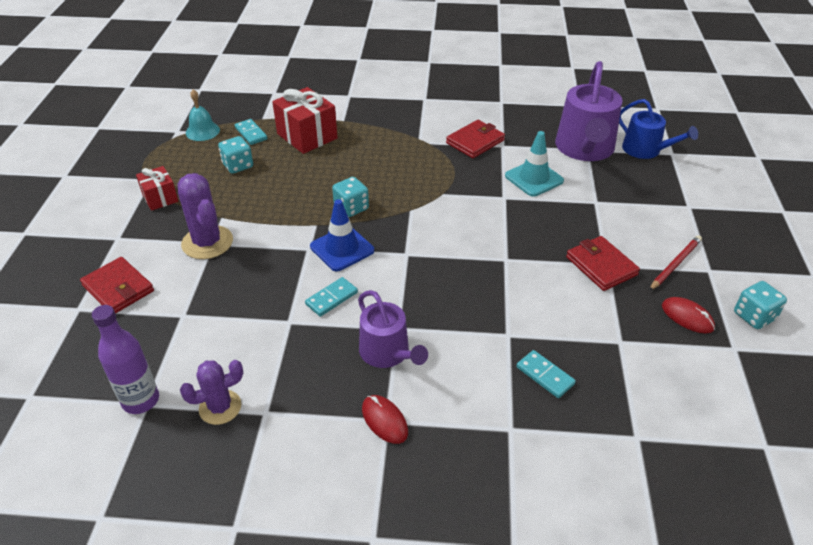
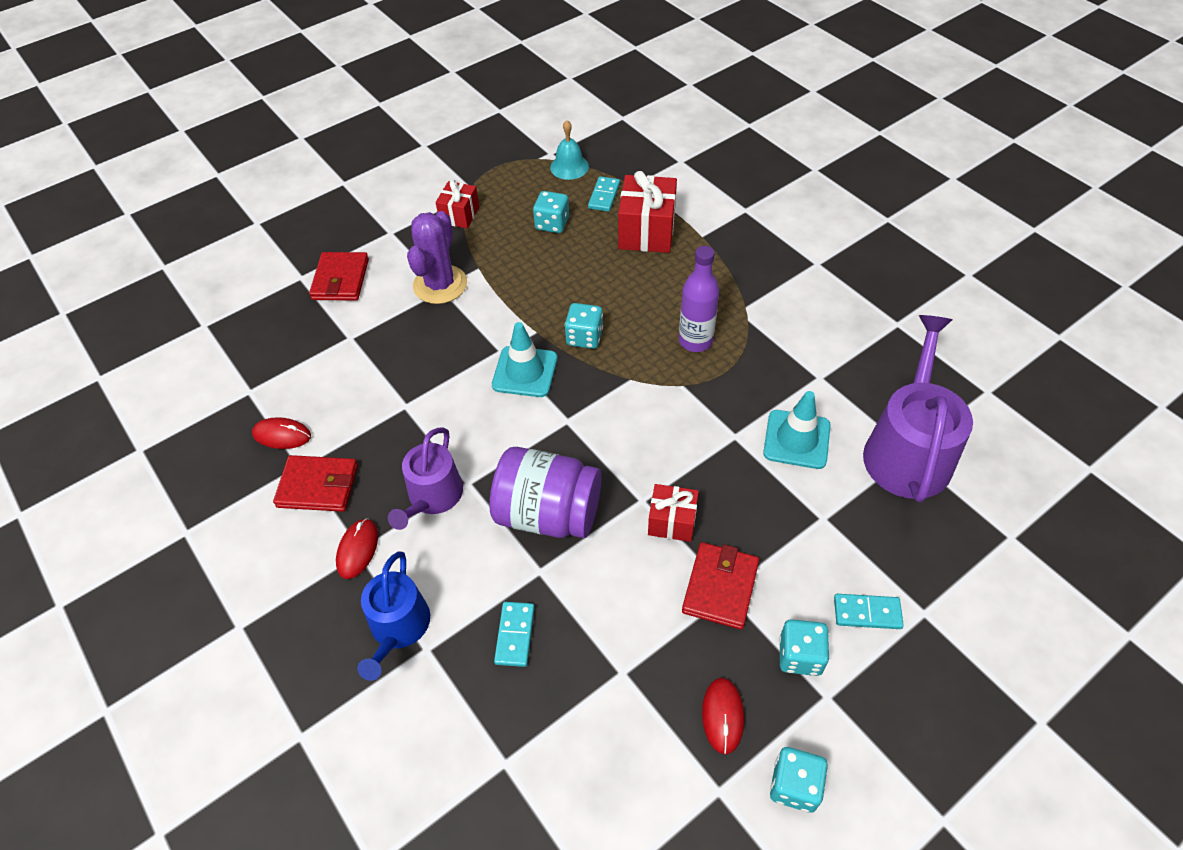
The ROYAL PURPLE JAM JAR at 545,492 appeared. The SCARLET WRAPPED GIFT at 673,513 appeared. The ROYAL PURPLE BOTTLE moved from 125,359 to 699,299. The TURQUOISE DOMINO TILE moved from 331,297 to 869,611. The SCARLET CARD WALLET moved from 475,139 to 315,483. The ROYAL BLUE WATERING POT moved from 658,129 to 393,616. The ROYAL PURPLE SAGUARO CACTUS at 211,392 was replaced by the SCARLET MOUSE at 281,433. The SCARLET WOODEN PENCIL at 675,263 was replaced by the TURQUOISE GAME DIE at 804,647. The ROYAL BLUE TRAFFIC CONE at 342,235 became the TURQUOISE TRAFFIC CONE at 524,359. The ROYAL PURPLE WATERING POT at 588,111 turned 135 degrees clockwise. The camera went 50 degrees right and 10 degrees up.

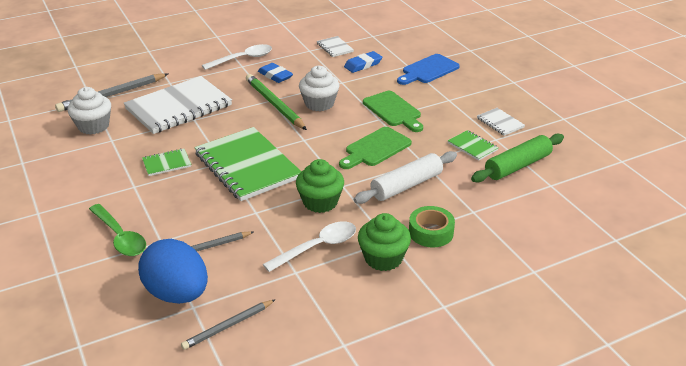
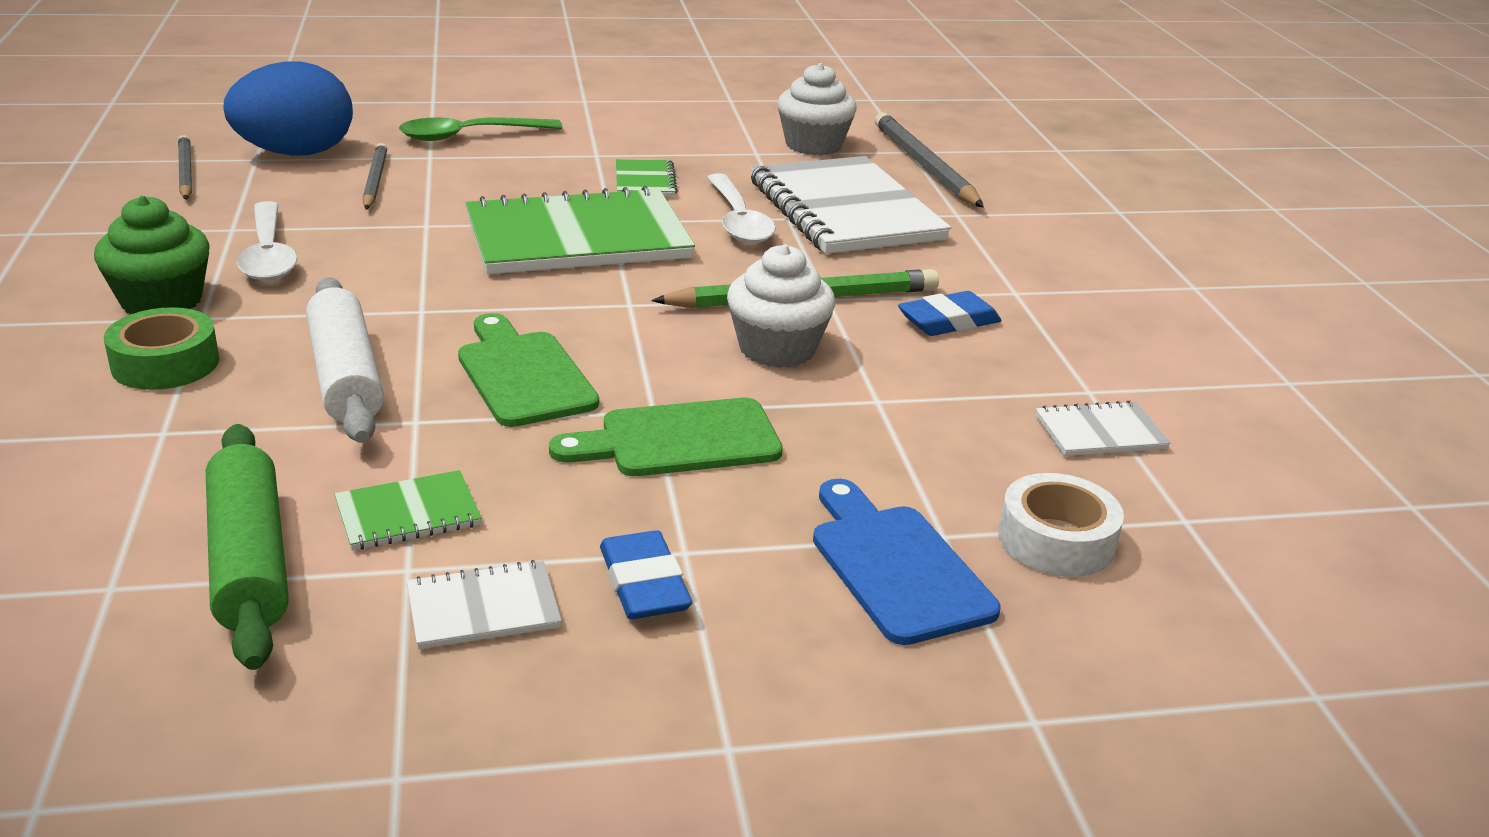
The GREEN CUPCAKE at 320,186 disappeared. The SNOW-WHITE TAPE at 1061,525 appeared. The SNOW-WHITE TEASPOON moved from 237,57 to 741,208. The ROYAL BLUE PENCIL ERASER moved from 363,62 to 646,574. The camera went 105 degrees right and 5 degrees down.

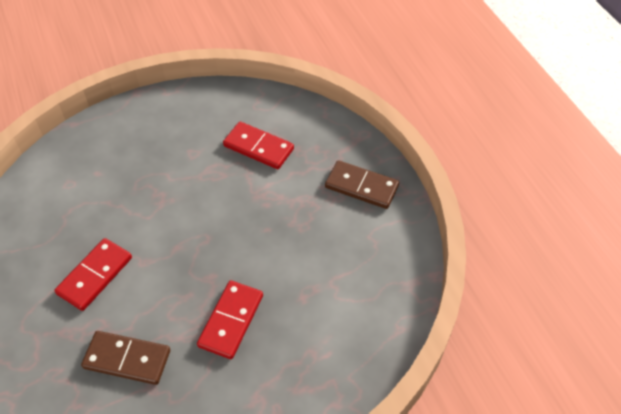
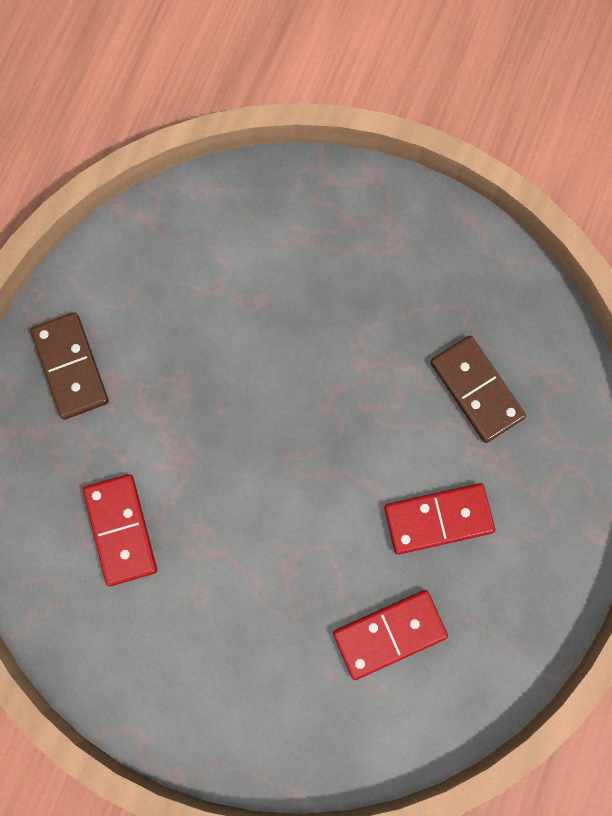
The SCARLET DOMINO TILE moved from 230,319 to 390,635. The camera went 135 degrees left and 25 degrees up.

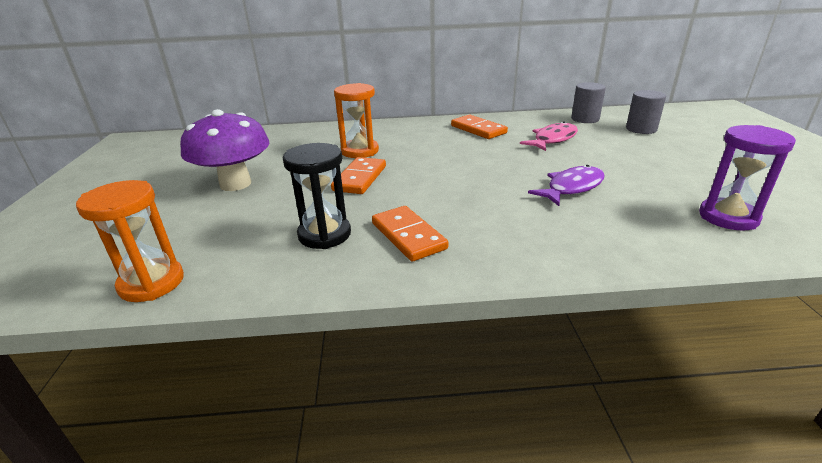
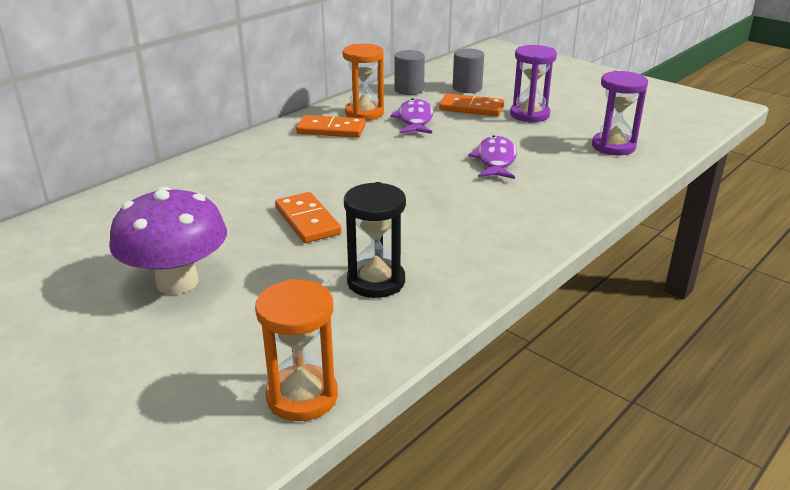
The ROYAL PURPLE HOURGLASS at 533,84 appeared. The BRIGHT ORANGE HOURGLASS moved from 356,120 to 363,82. The BRIGHT ORANGE DOMINO TILE moved from 410,233 to 471,104. The ROSY FISH at 549,136 became the ROYAL PURPLE FISH at 411,116. The camera went 45 degrees left and 0 degrees up.

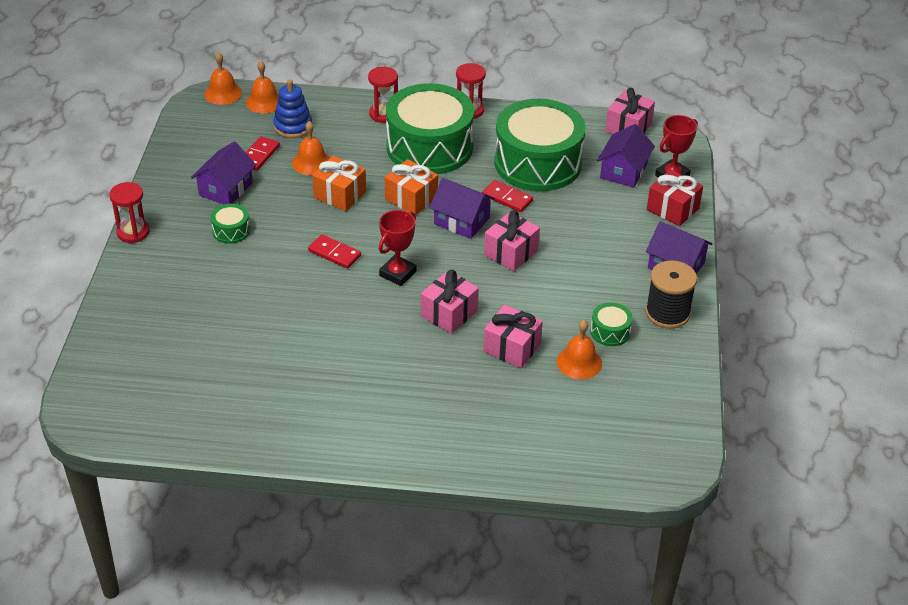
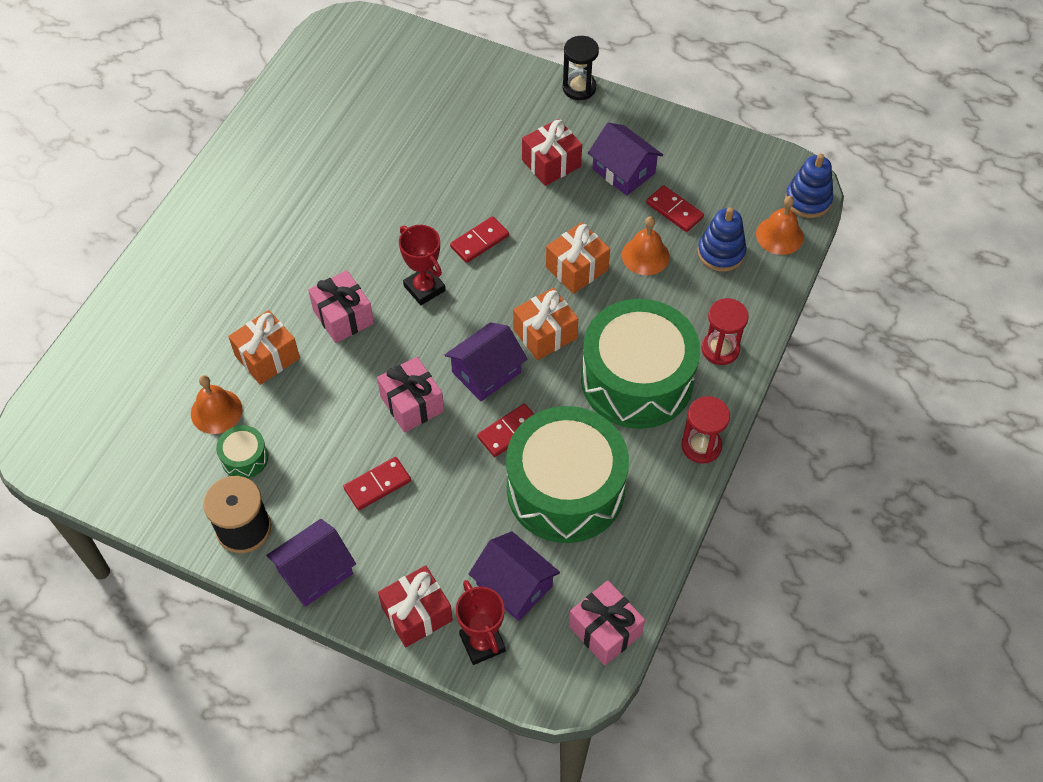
The SCARLET DOMINO TILE at 377,483 appeared. The BRIGHT ORANGE SCHOOL BELL at 223,78 was replaced by the ROYAL BLUE STACKING RINGS at 809,185. The GREEN DRUM at 230,224 was replaced by the SCARLET WRAPPED GIFT at 552,152. The SCARLET HOURGLASS at 129,212 became the EBONY HOURGLASS at 581,68. The ROSY WRAPPED GIFT at 513,336 became the BRIGHT ORANGE WRAPPED GIFT at 264,347. The camera went 110 degrees right and 15 degrees up.

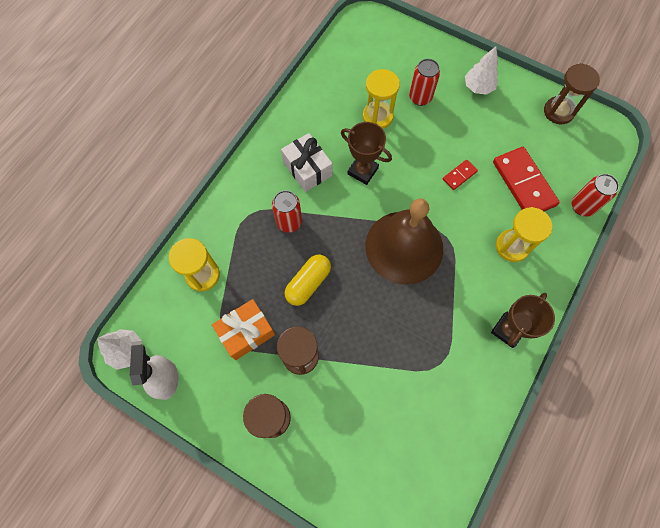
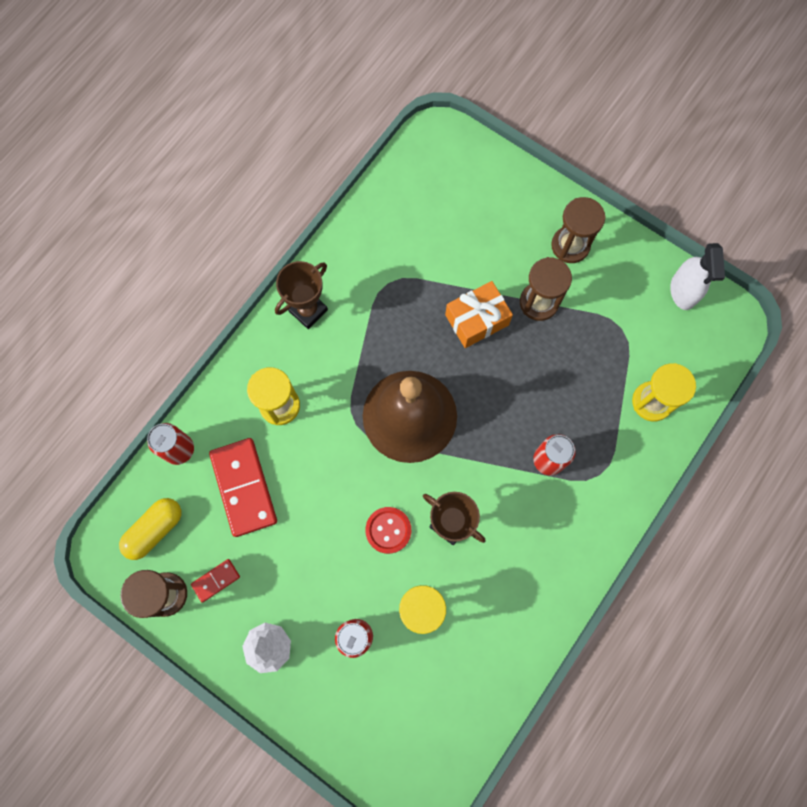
The SNOW-WHITE FIR TREE at 119,349 disappeared. The SNOW-WHITE WRAPPED GIFT at 307,162 disappeared. The SCARLET BUTTON at 388,530 appeared. The BRIGHT ORANGE WRAPPED GIFT moved from 243,329 to 479,314. The BRIGHT YELLOW CAPSULE moved from 308,280 to 150,529. The SCARLET DOMINO TILE moved from 460,175 to 215,580. The camera went 175 degrees left and 5 degrees up.

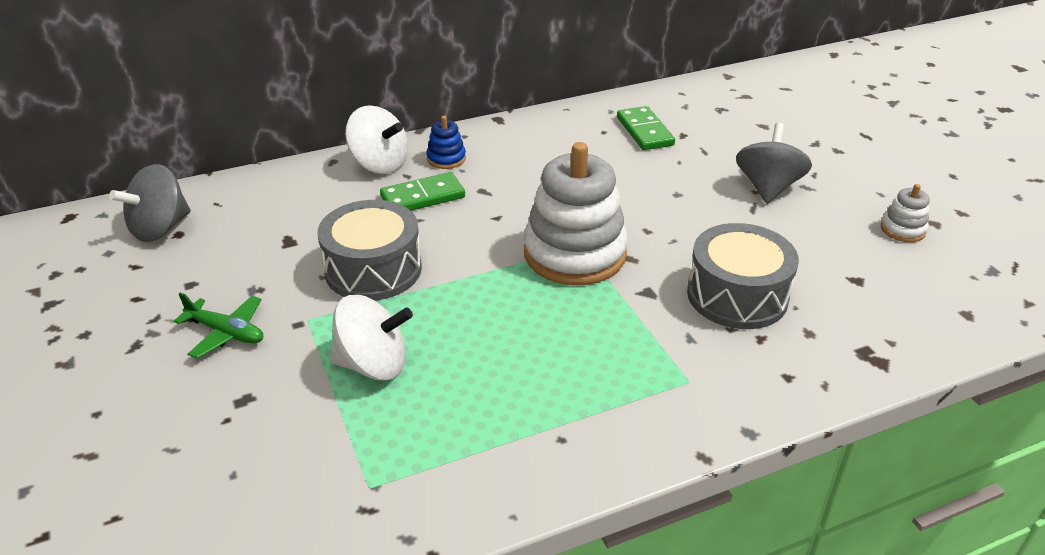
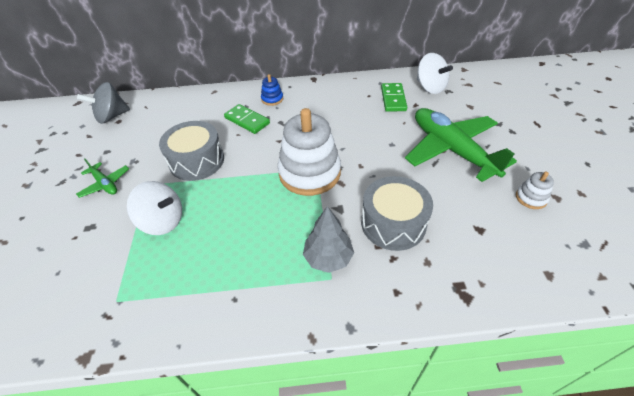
The GREY FIR TREE at 328,239 appeared. The SNOW-WHITE WHIRLIGIG moved from 376,139 to 435,73. The GREY WHIRLIGIG at 774,163 was replaced by the GREEN PLANE at 461,145. The GREEN DOMINO TILE at 422,191 turned 45 degrees clockwise. The camera went 20 degrees right and 10 degrees up.

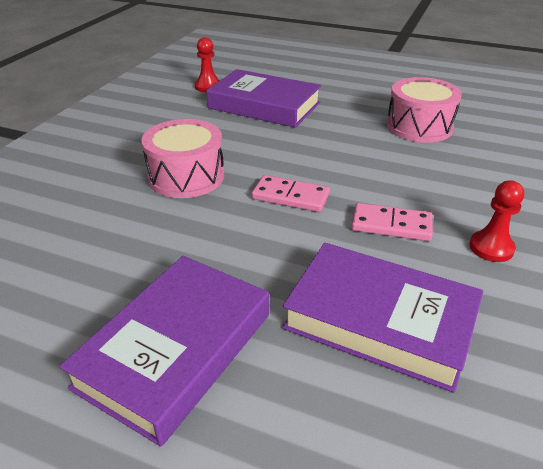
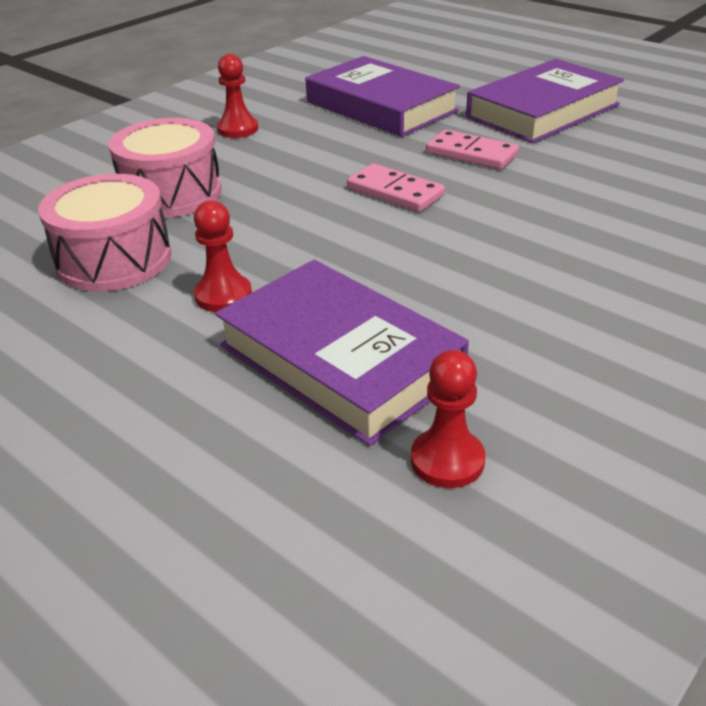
The SCARLET GAME PAWN at 223,256 appeared. The ROSY DRUM moved from 182,158 to 165,168. The ROSY DOMINO TILE moved from 392,222 to 472,149. The camera went 160 degrees left and 0 degrees up.

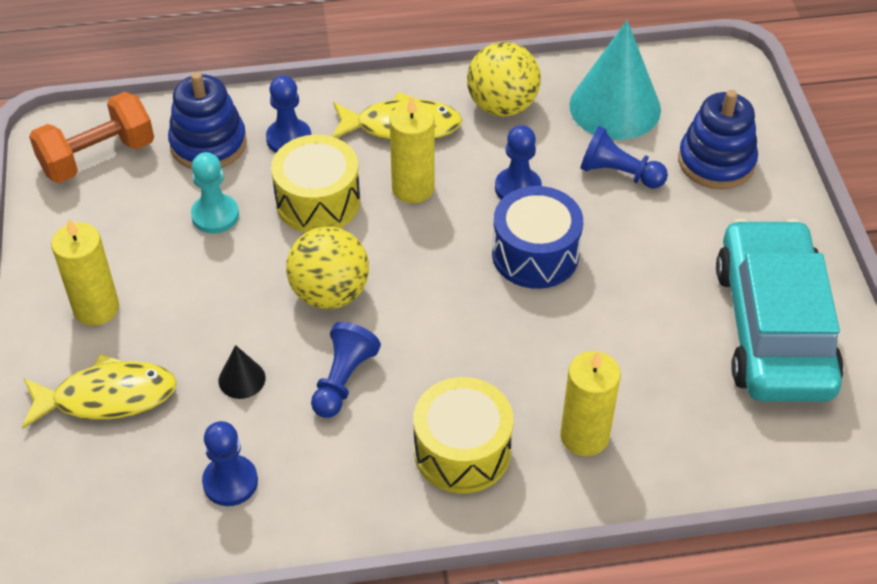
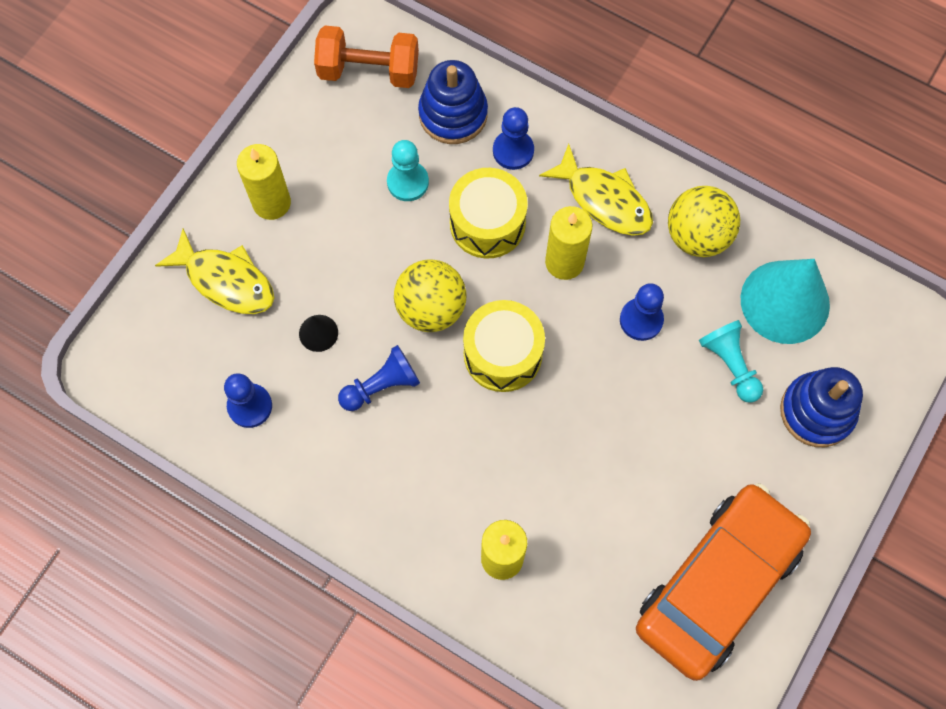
The ROYAL BLUE DRUM at 537,237 disappeared. The BRIGHT YELLOW DRUM moved from 463,435 to 504,346. The ROYAL BLUE GAME PAWN at 624,157 became the TURQUOISE GAME PAWN at 731,361. The TURQUOISE CAR at 780,310 became the BRIGHT ORANGE CAR at 723,582. The camera went 40 degrees right and 20 degrees up.

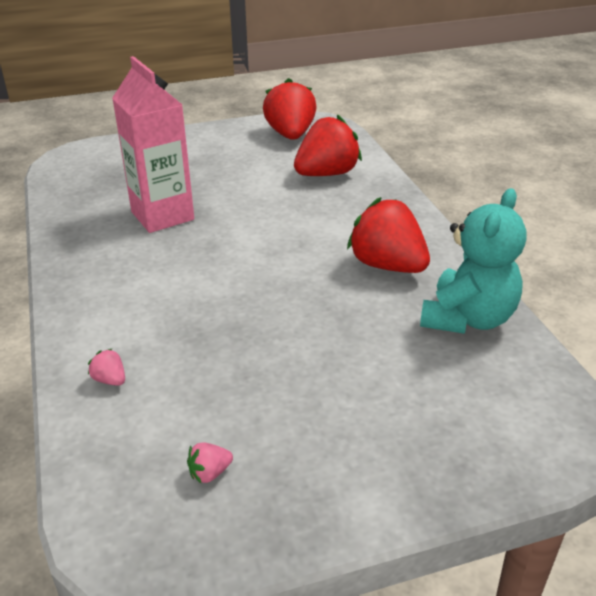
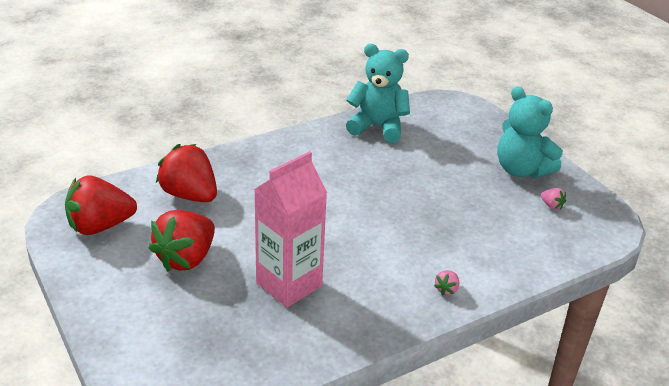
The TURQUOISE STUFFED BEAR at 530,132 appeared. The ROSY STRAWBERRY moved from 106,367 to 446,283. The SCARLET STRAWBERRY moved from 388,235 to 182,240. The camera went 105 degrees left and 0 degrees up.

